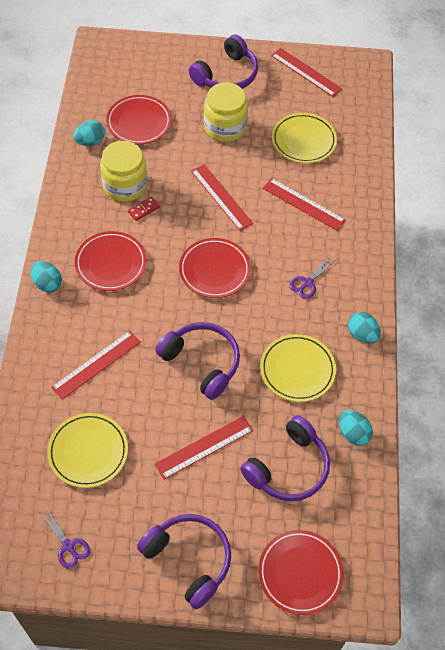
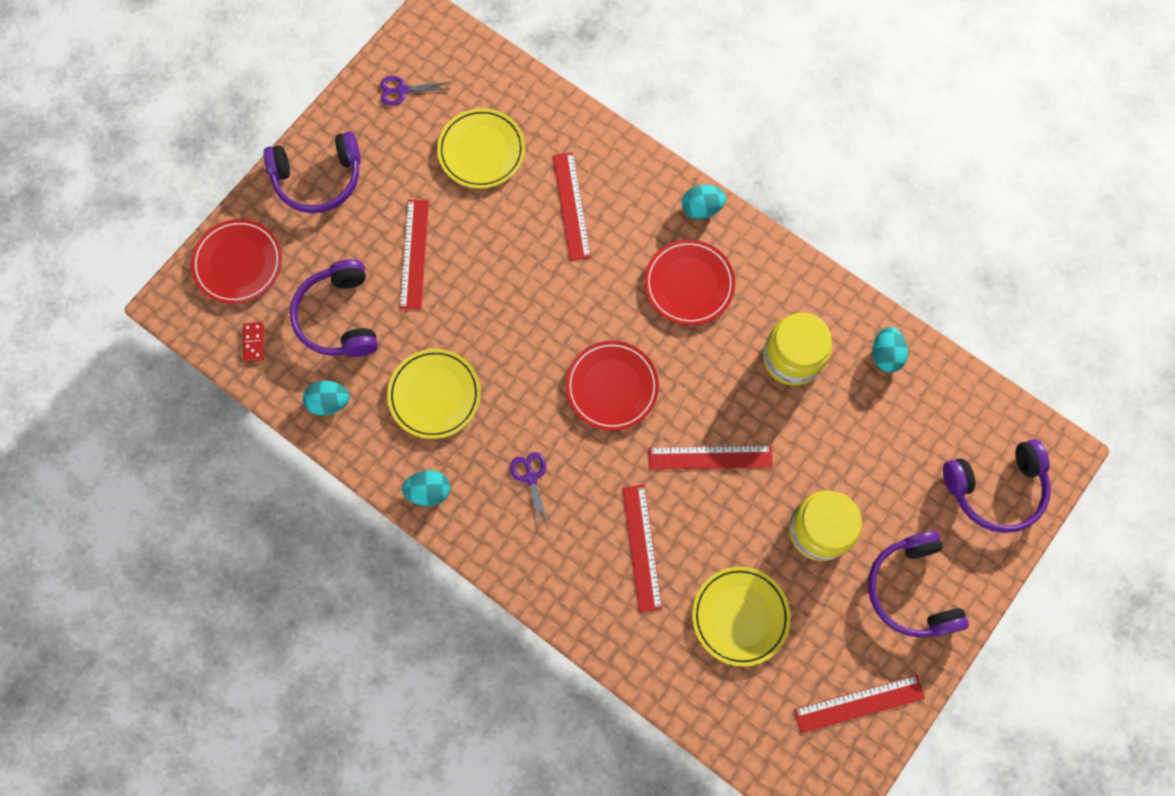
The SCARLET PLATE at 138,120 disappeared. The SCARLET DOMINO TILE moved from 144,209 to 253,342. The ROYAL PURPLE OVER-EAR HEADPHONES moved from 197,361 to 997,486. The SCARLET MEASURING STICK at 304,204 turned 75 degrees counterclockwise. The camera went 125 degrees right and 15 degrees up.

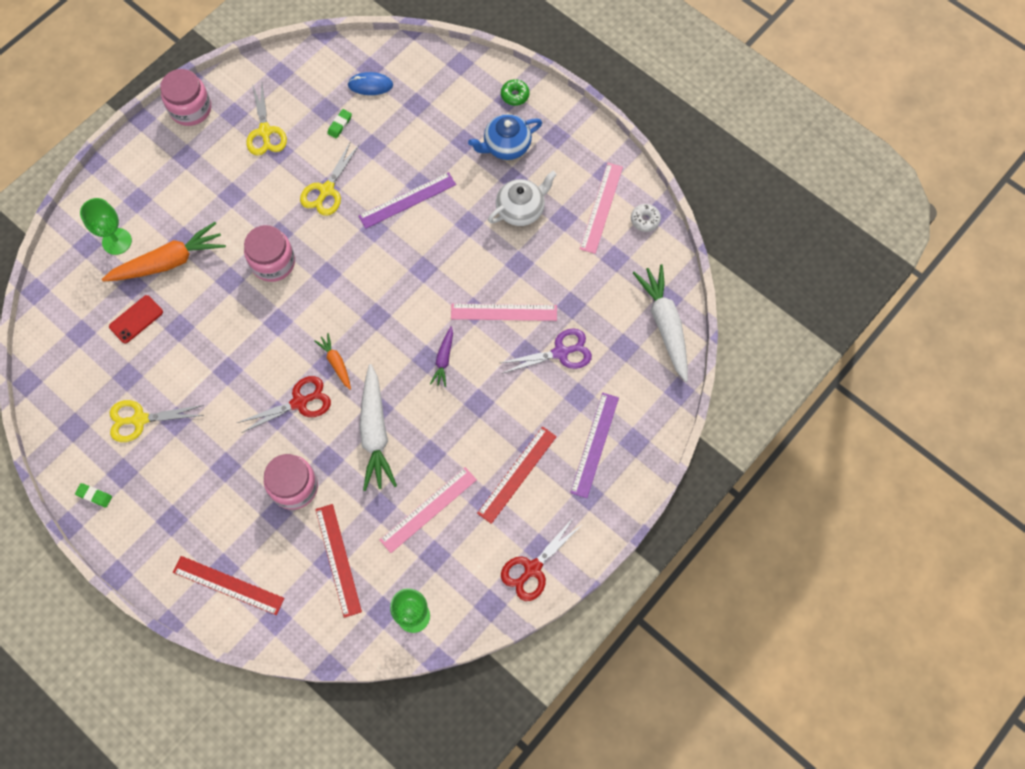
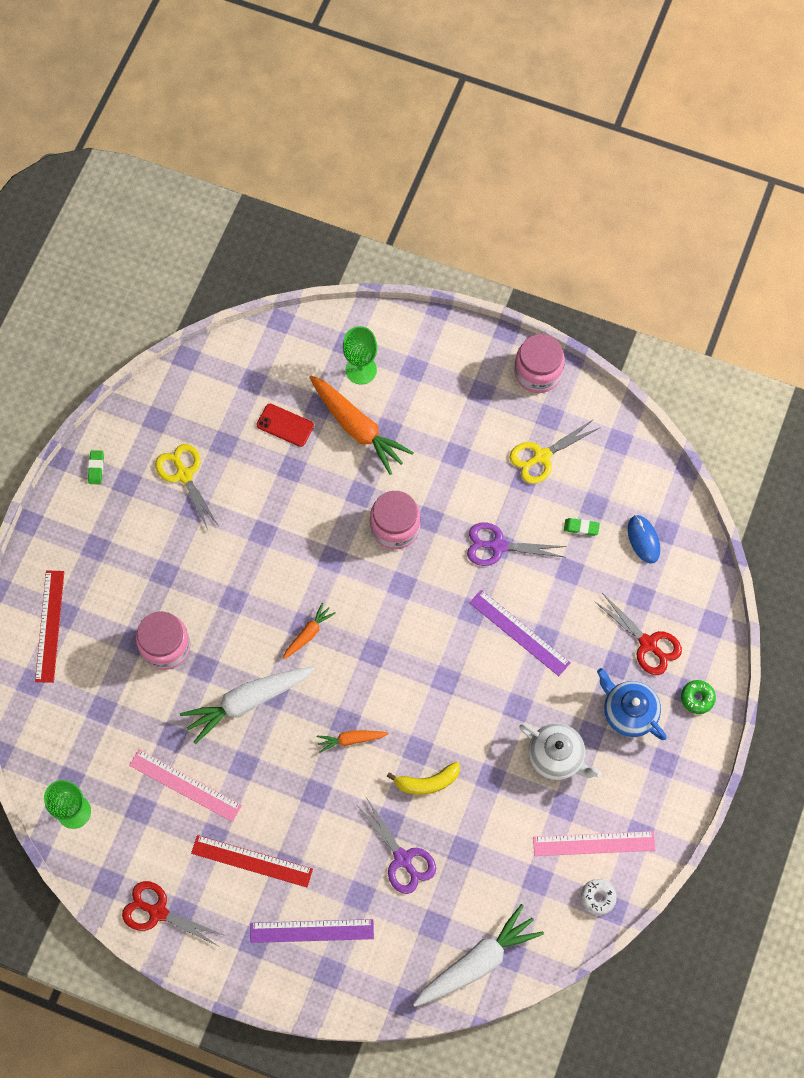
The SCARLET MEASURING STICK at 338,561 disappeared. The SCARLET SHEARS moved from 284,404 to 638,634. The ROSY MEASURING STICK at 504,312 was replaced by the BRIGHT YELLOW BANANA FRUIT at 423,778. The BRIGHT YELLOW SHEARS at 330,178 became the ROYAL PURPLE SHEARS at 517,544. The ROYAL PURPLE ROOT VEGETABLE at 441,356 became the BRIGHT ORANGE ROOT VEGETABLE at 353,742. The camera went 70 degrees right and 0 degrees up.

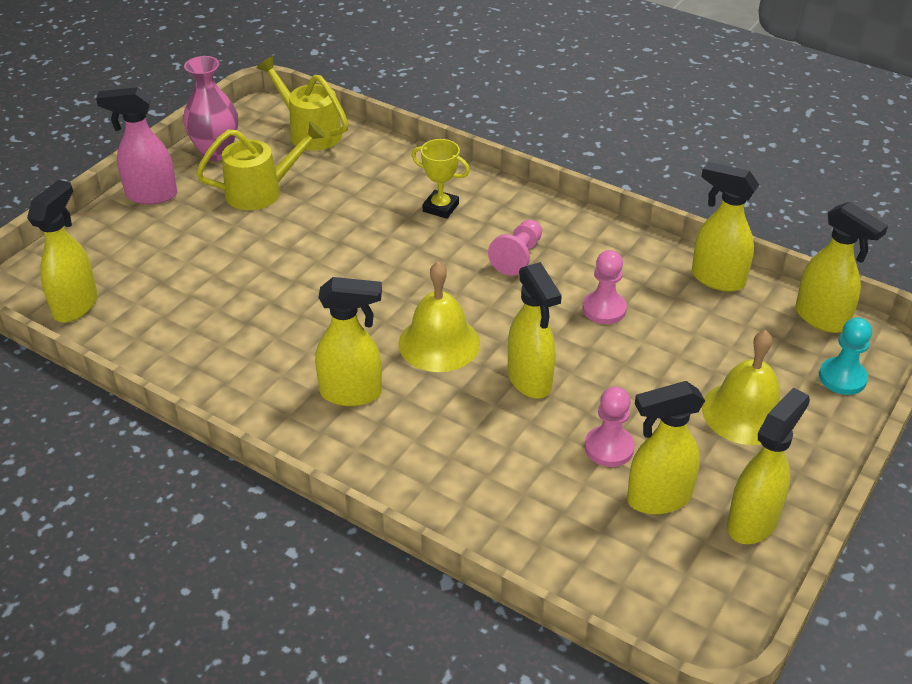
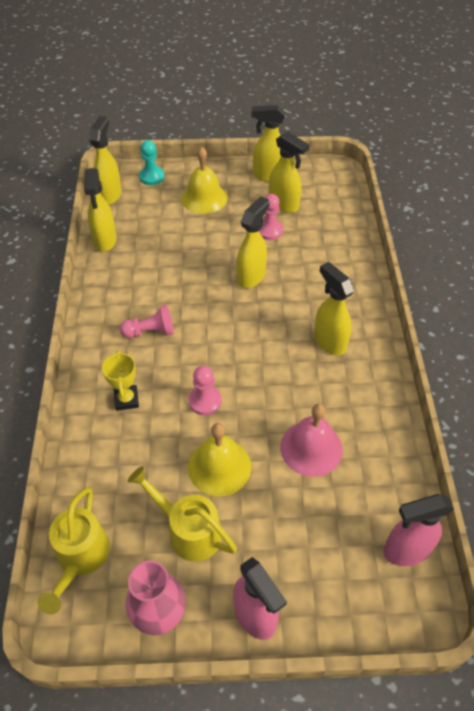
The ROSY SCHOOL BELL at 311,440 appeared. The BRIGHT YELLOW SCHOOL BELL moved from 439,316 to 219,459. The ROSY GAME PAWN moved from 604,287 to 205,390. The BRIGHT YELLOW SPRAYER at 62,251 became the ROSY SPRAYER at 418,530. The camera went 125 degrees left and 10 degrees up.

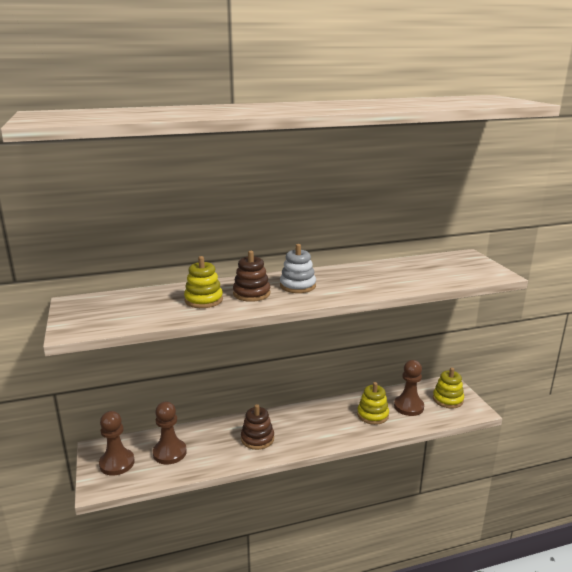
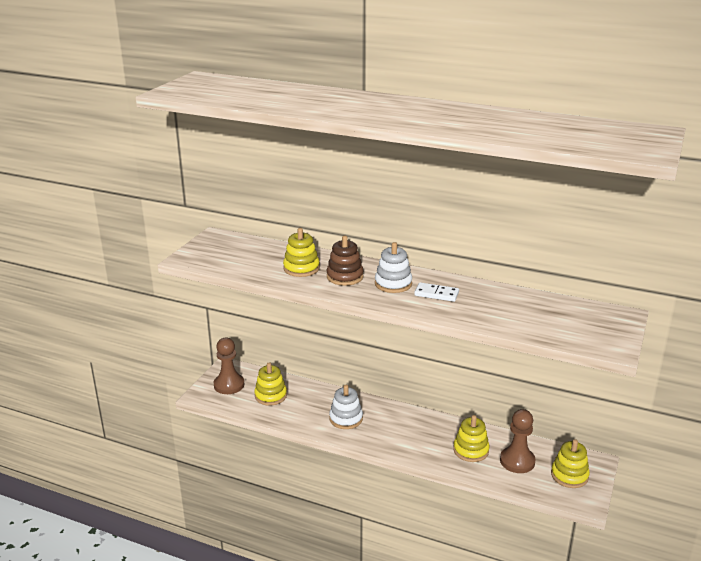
The SNOW-WHITE DOMINO TILE at 436,292 appeared. The BROWN GAME PAWN at 170,433 was replaced by the BRIGHT YELLOW STACKING RINGS at 270,384. The BROWN STACKING RINGS at 257,427 became the SNOW-WHITE STACKING RINGS at 346,407. The camera went 40 degrees right and 5 degrees up.

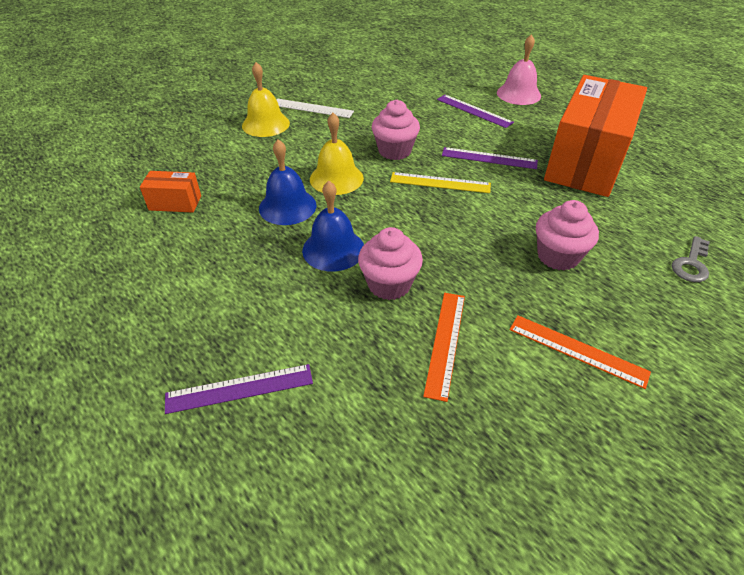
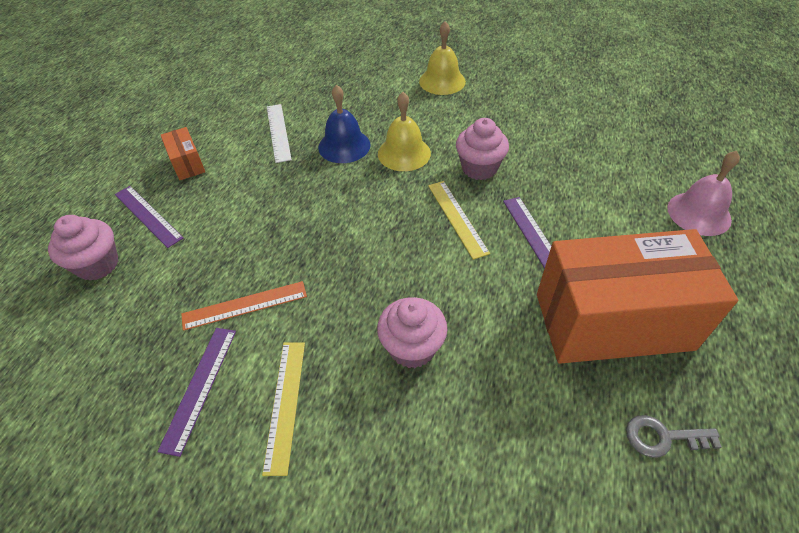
The ROYAL BLUE SCHOOL BELL at 333,226 disappeared. The BRIGHT ORANGE PARCEL moved from 170,192 to 183,153. The SNOW-WHITE MEASURING STICK moved from 315,108 to 279,133. The ROSY CUPCAKE moved from 390,263 to 83,248. The ROYAL PURPLE MEASURING STICK moved from 475,111 to 196,392. The GREY LATCHKEY moved from 691,259 to 674,436. The BRIGHT ORANGE MEASURING STICK at 580,352 became the BRIGHT YELLOW MEASURING STICK at 283,409. The camera went 60 degrees right and 5 degrees up.

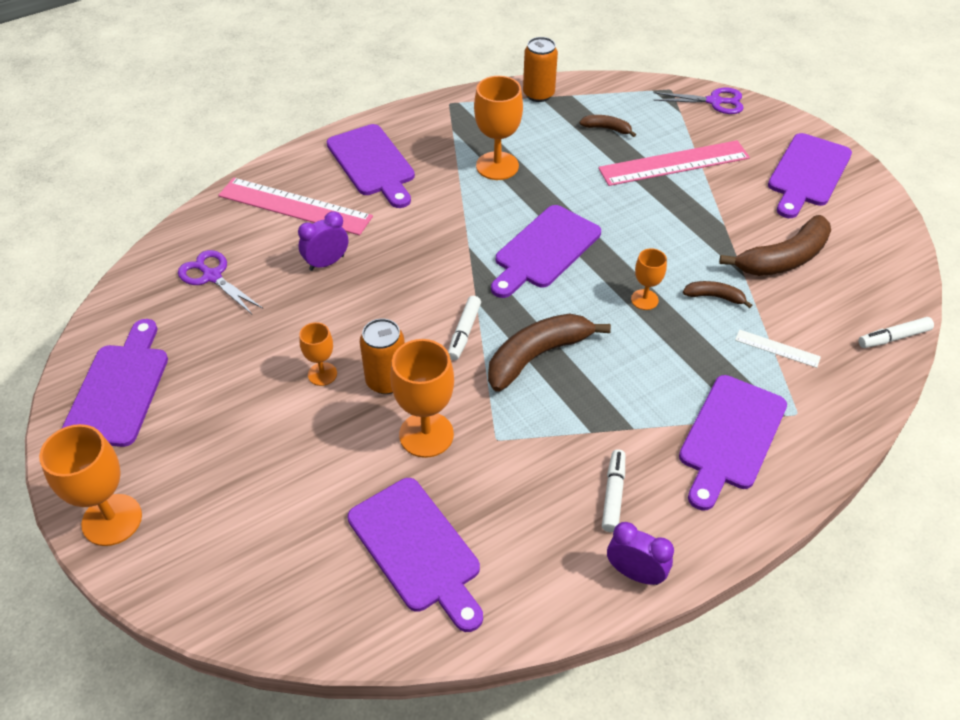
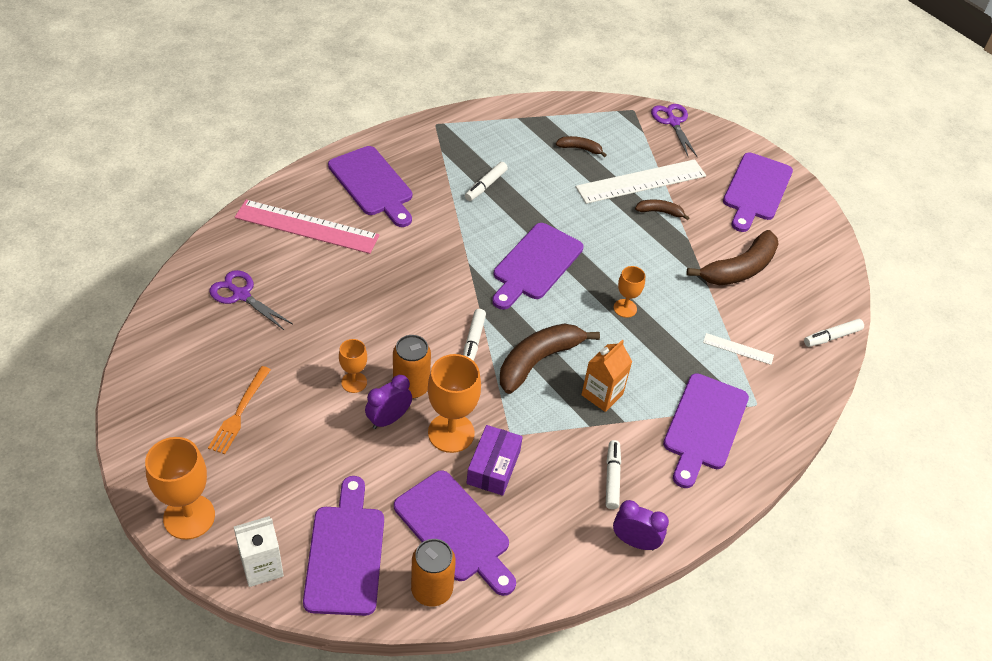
The BRIGHT ORANGE DINNER FORK at 239,410 appeared. The SNOW-WHITE MILK CARTON at 259,551 appeared. The ROYAL PURPLE PARCEL at 495,460 appeared. The BRIGHT ORANGE MILK CARTON at 606,376 appeared. The ROYAL PURPLE CUTTING BOARD moved from 114,383 to 343,546. The ROYAL PURPLE ALARM CLOCK moved from 323,241 to 388,402. The BRIGHT ORANGE SODA CAN moved from 540,69 to 433,572. The BROWN BANANA FRUIT moved from 717,294 to 662,210. The BRIGHT ORANGE WINE GLASS at 498,128 was replaced by the SNOW-WHITE MARKER at 486,181. The ROSY MEASURING STICK at 674,163 became the SNOW-WHITE MEASURING STICK at 641,181. The ROYAL PURPLE SHEARS at 698,101 turned 105 degrees counterclockwise. The camera went 10 degrees left and 0 degrees up.

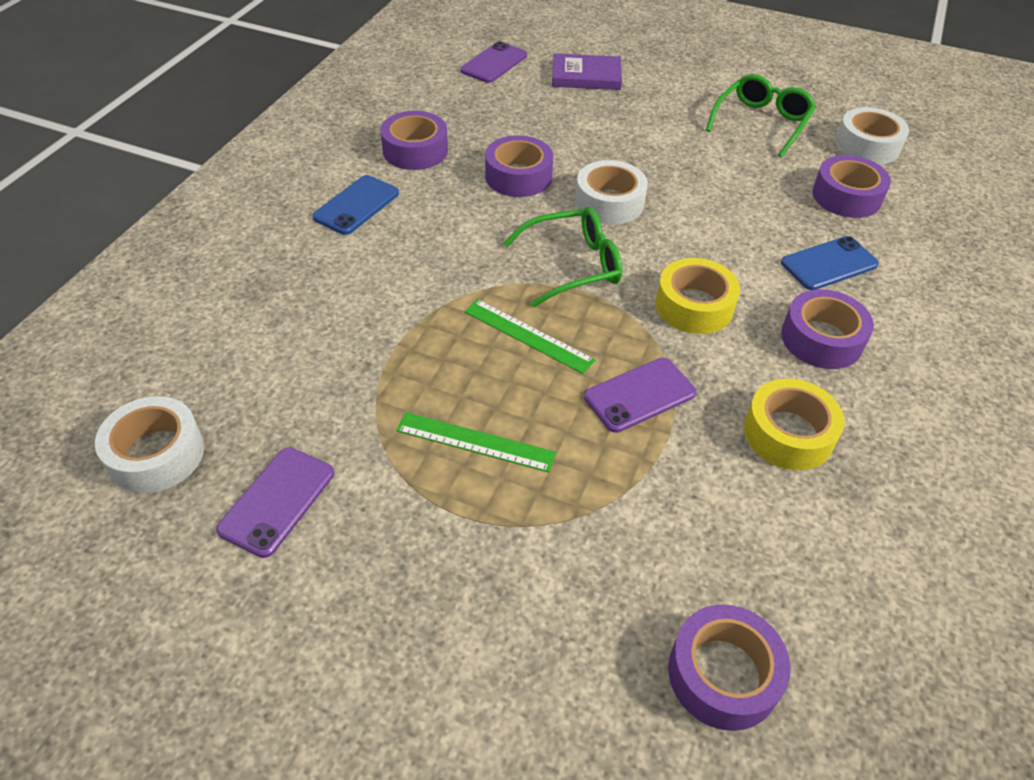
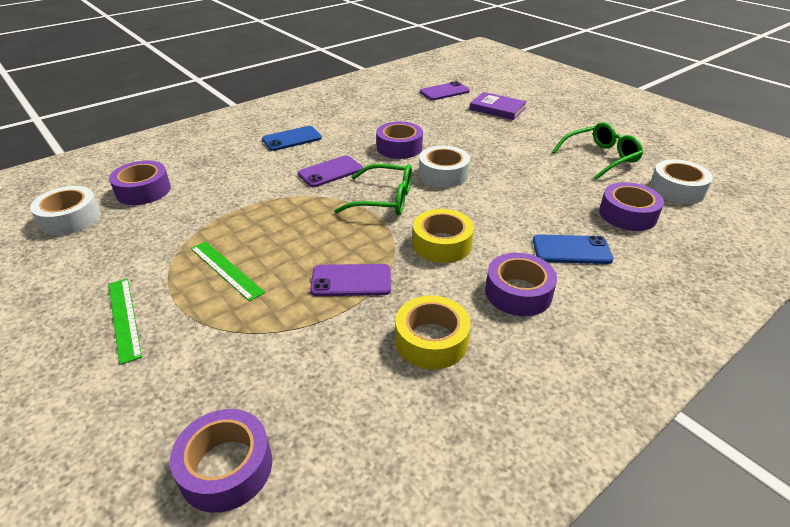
The ROYAL PURPLE MOBILE PHONE moved from 275,502 to 330,171. The ROYAL PURPLE TAPE moved from 414,140 to 140,182. The GREEN MEASURING STICK moved from 529,336 to 125,322. The camera went 30 degrees right and 10 degrees down.

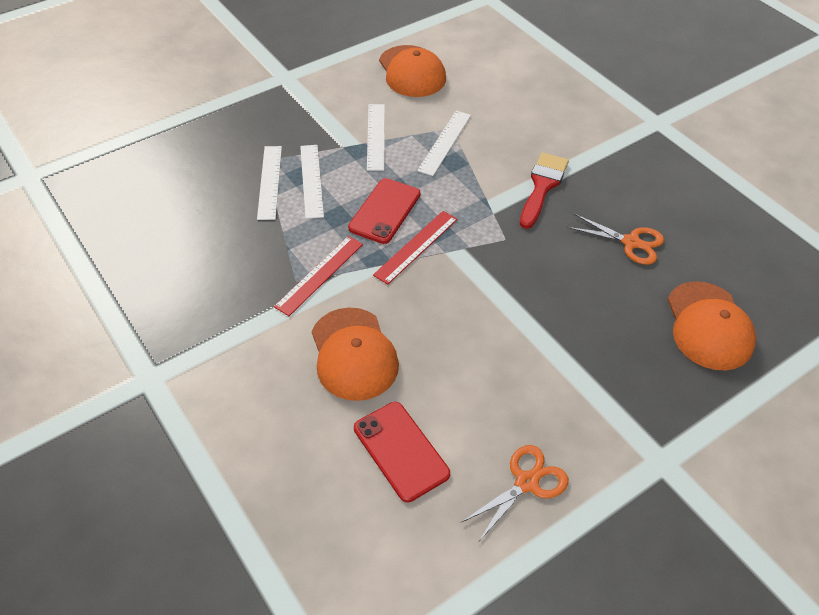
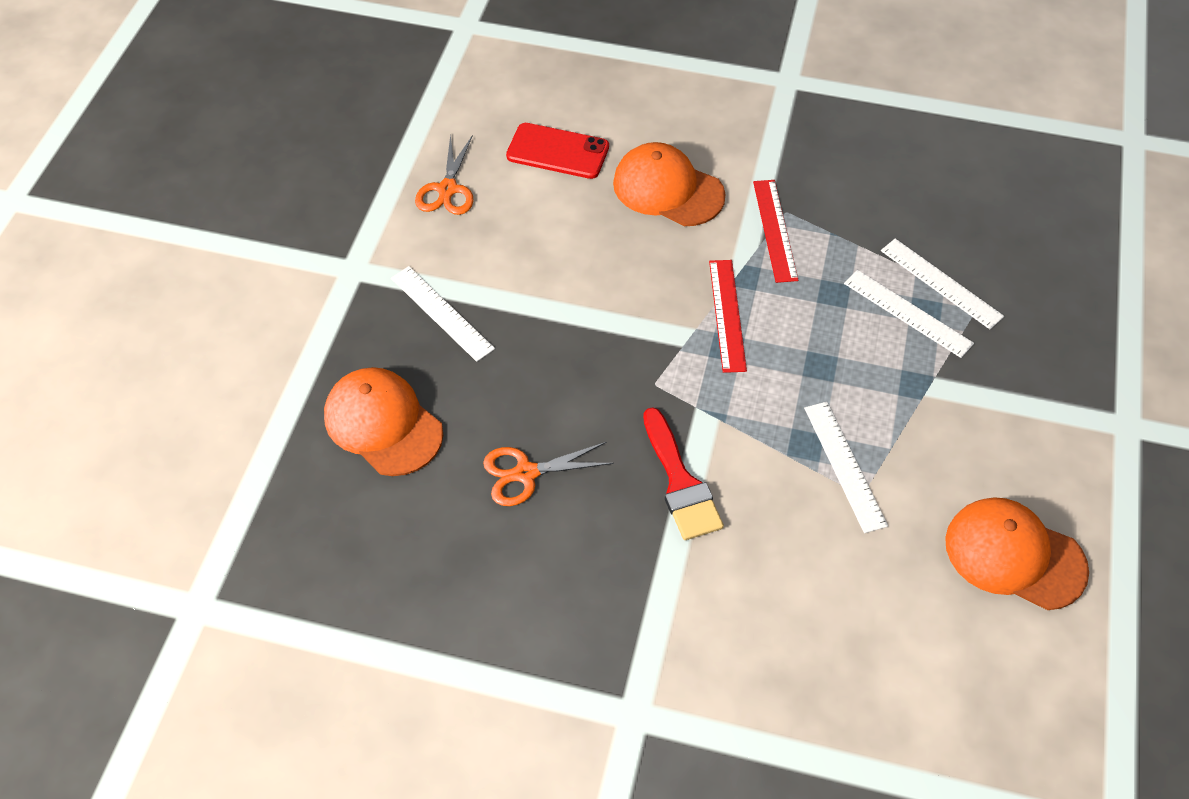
The SCARLET MOBILE PHONE at 384,211 disappeared. The SNOW-WHITE MEASURING STICK moved from 376,137 to 443,314. The camera went 140 degrees right and 5 degrees up.

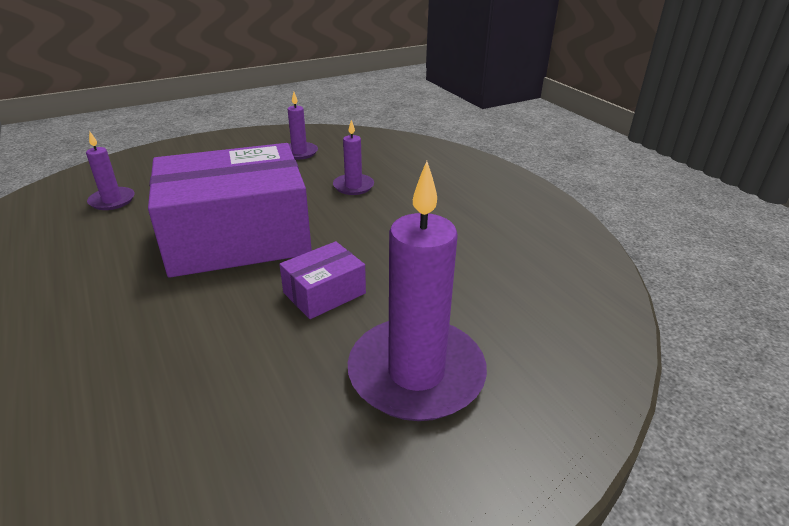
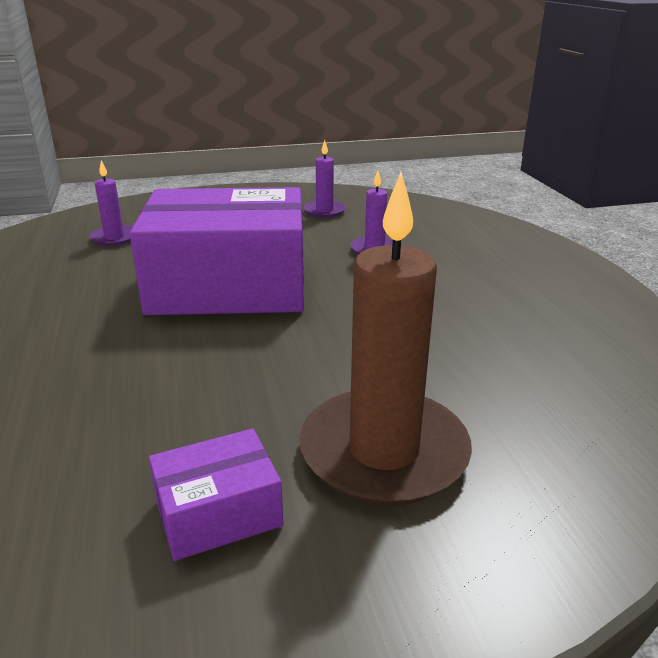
The ROYAL PURPLE PARCEL moved from 322,280 to 216,494. The ROYAL PURPLE WAX CANDLE at 417,291 became the BROWN WAX CANDLE at 386,339. The camera went 15 degrees right and 5 degrees down.

